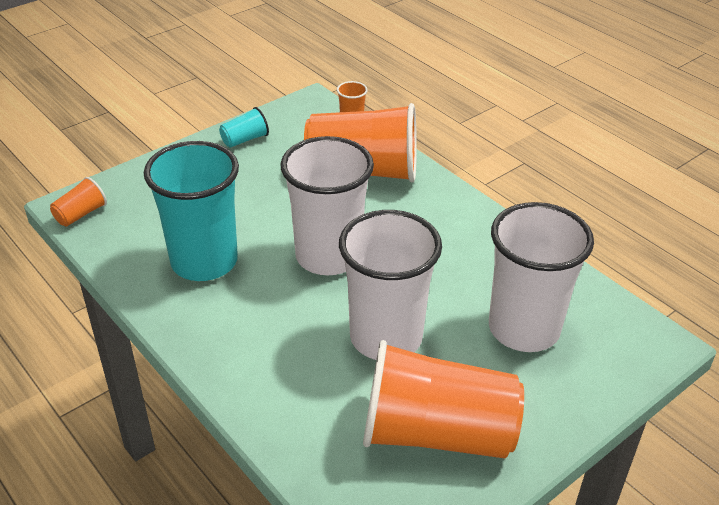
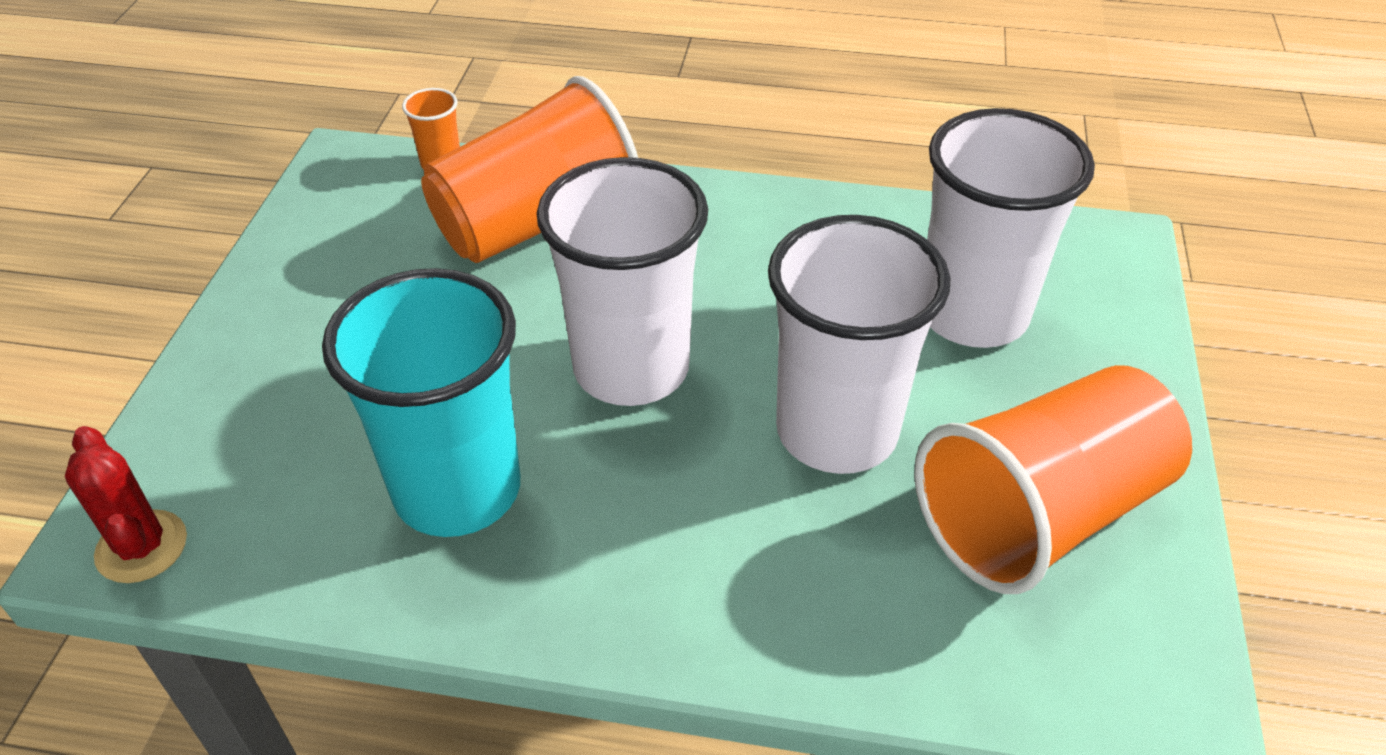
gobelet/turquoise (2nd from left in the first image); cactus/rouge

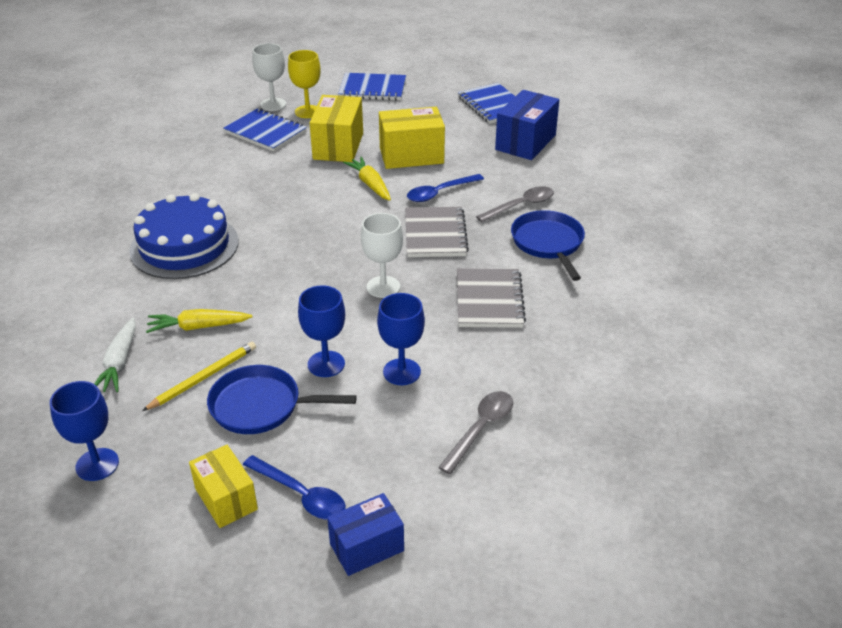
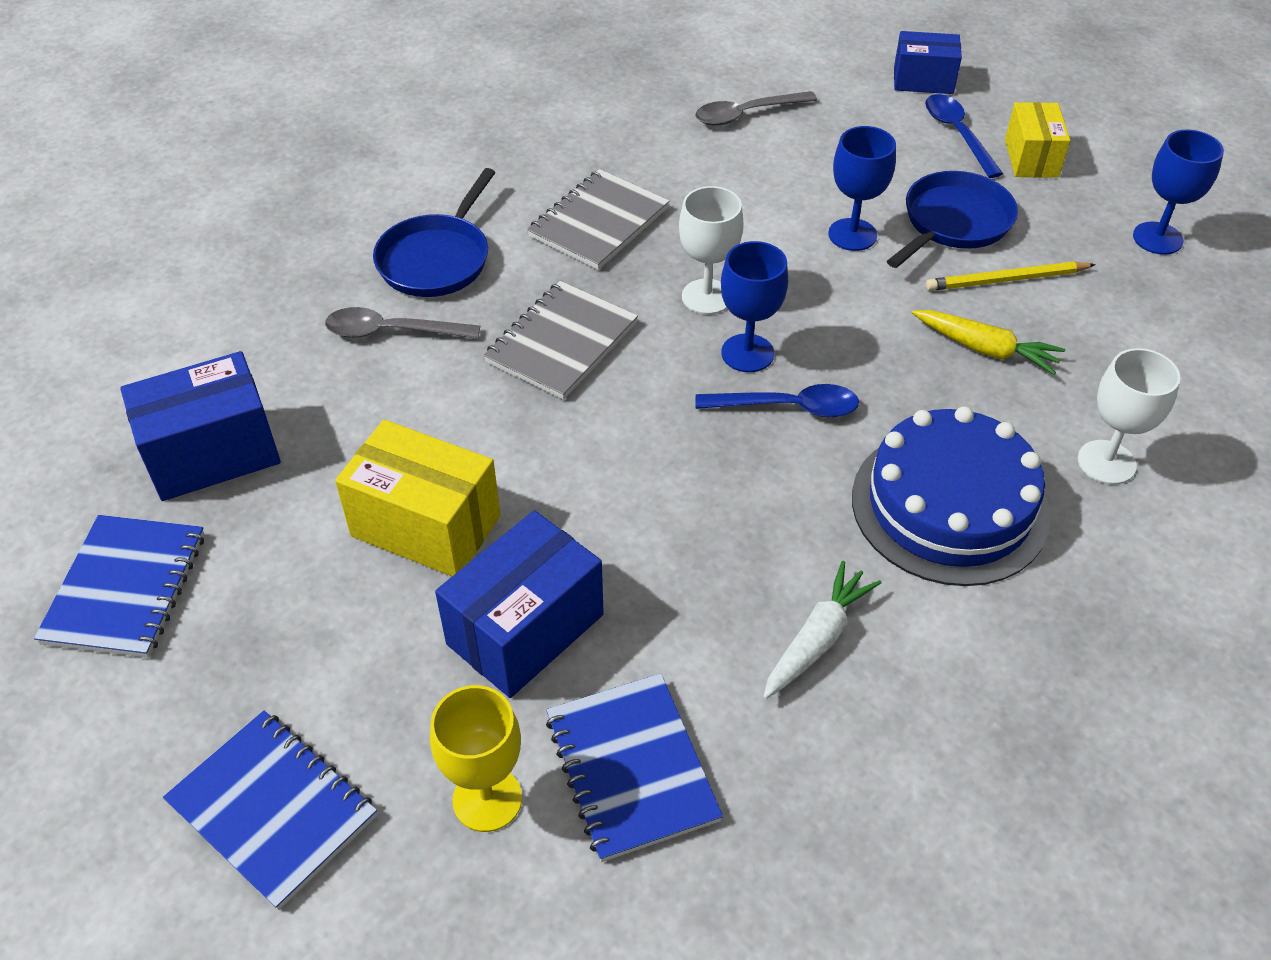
verre à pied/blanc (2nd from left); boîte/bleu (2nd from left); carotte/jaune (2nd from left in the first image); cuillère/bleu (1st from left); verre à pied/bleu (1st from left); carotte/blanc; poêle/bleu (2nd from left)

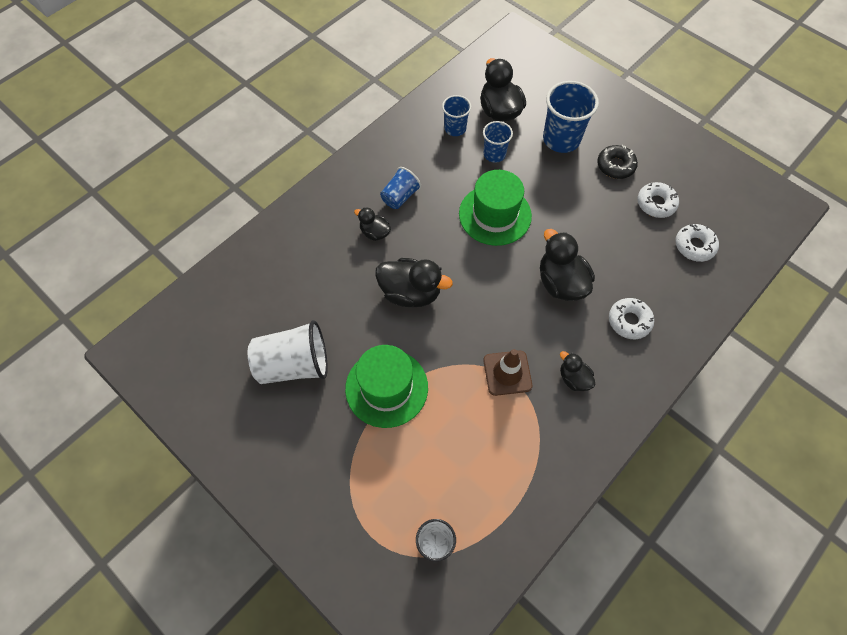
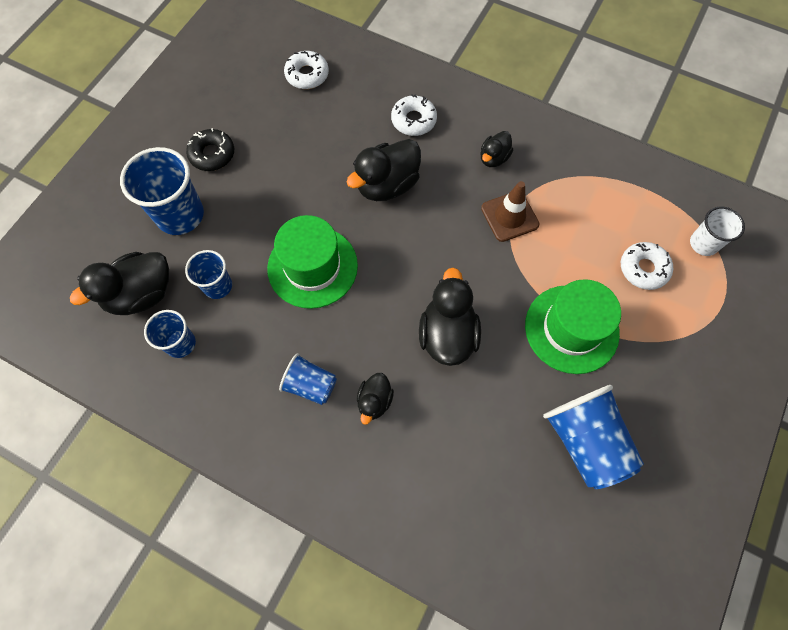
beignet/blanc (3rd from left); gobelet/bleu (5th from left)

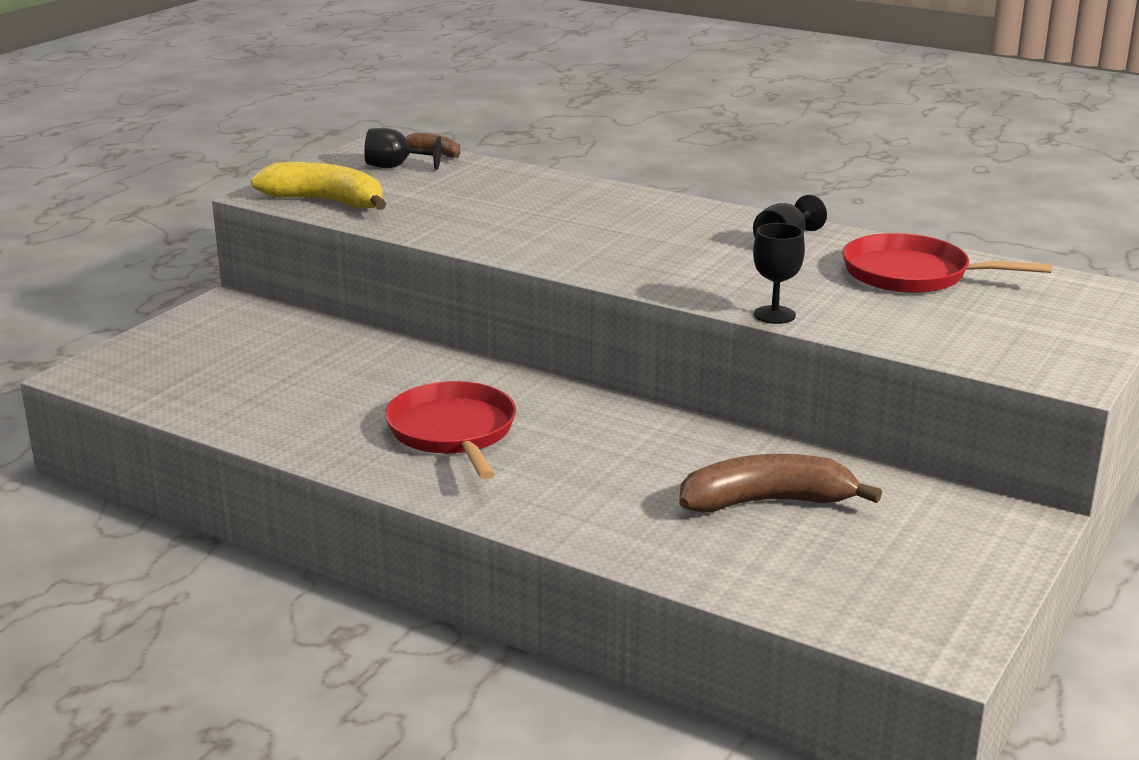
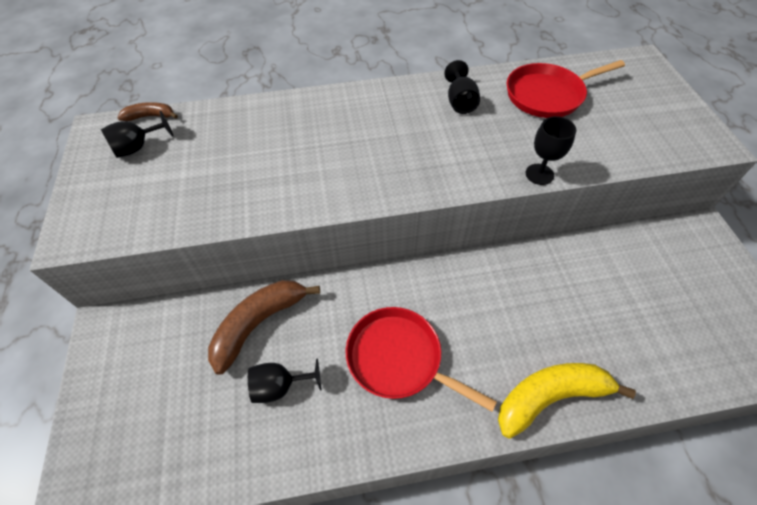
banane/jaune; banane/marron (2nd from left); verre à pied/noir (2nd from left)

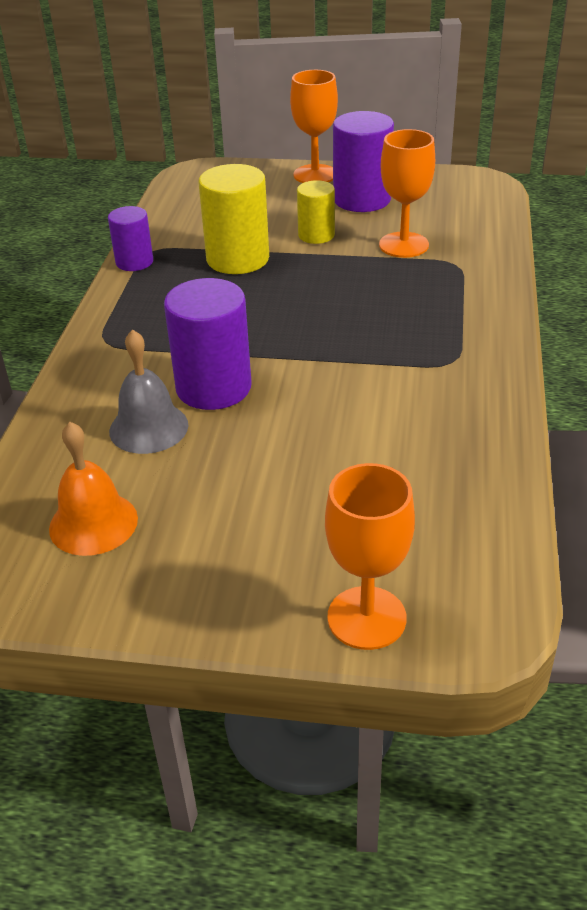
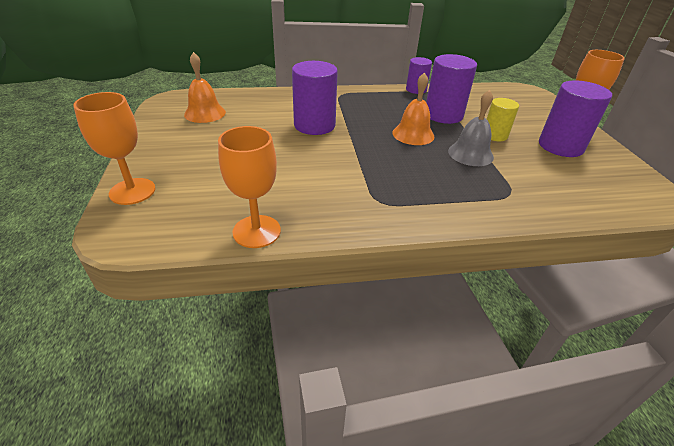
verre à pied/orange (2nd from left); cylindre/violet (3rd from left); cloche/gris; cloche/orange (2nd from left)

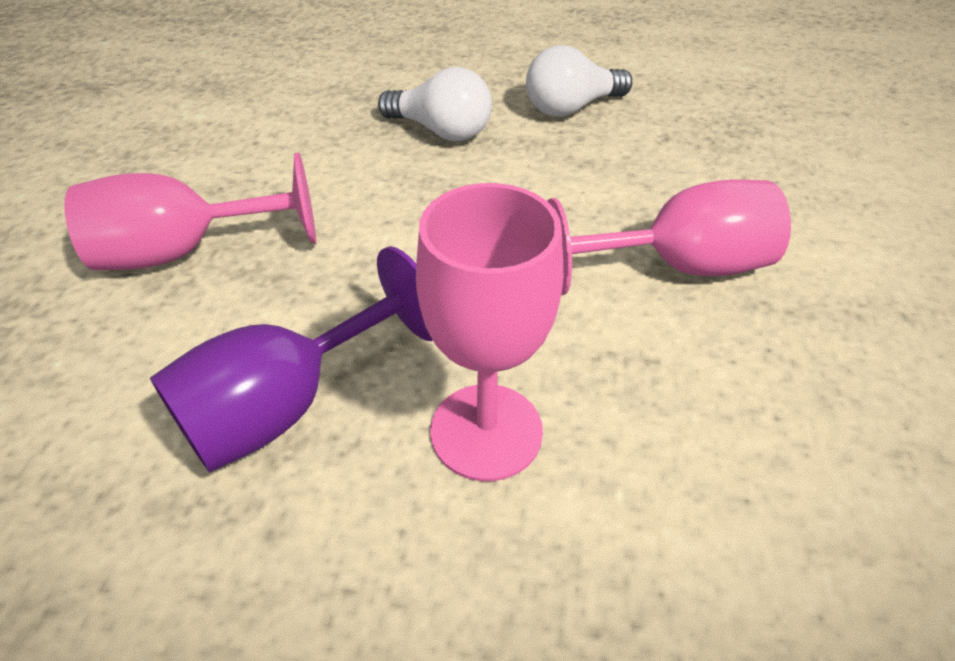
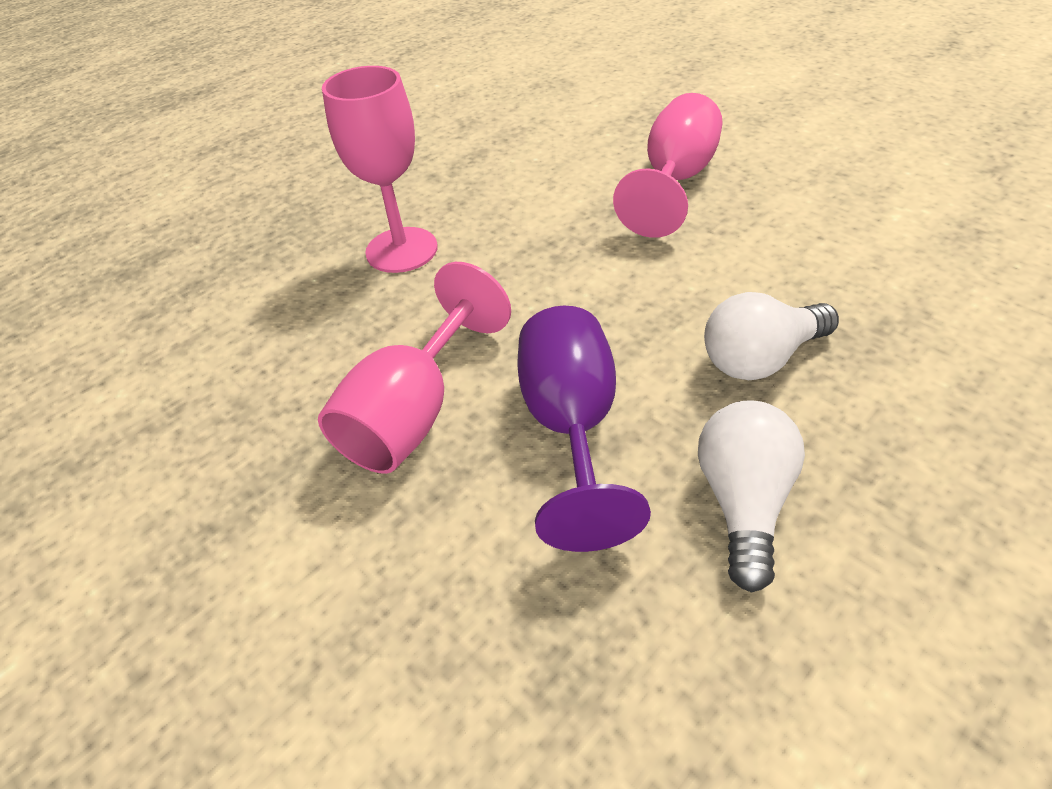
verre à pied/violet

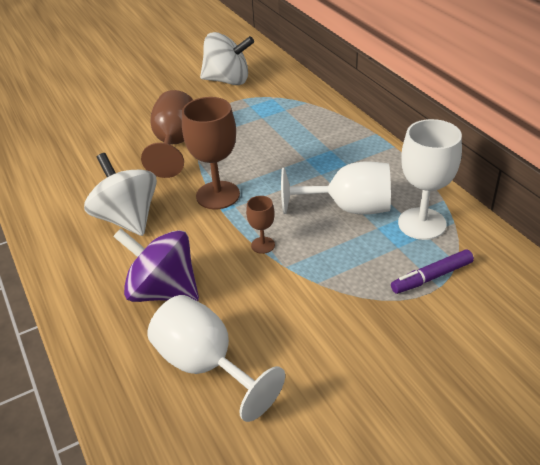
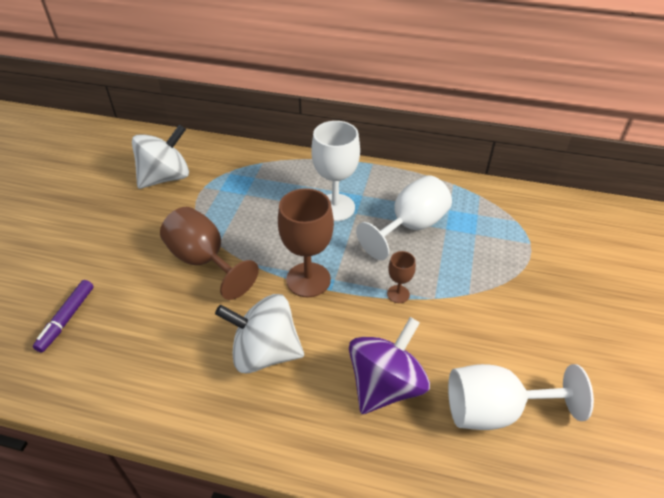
verre à pied/blanc (1st from left); toupie/violet; feutre/violet

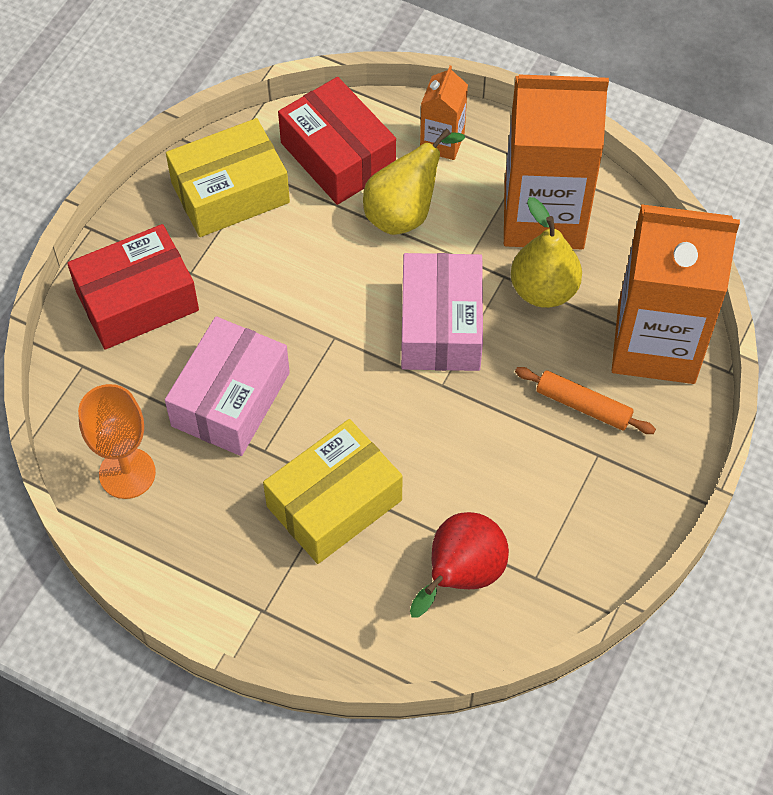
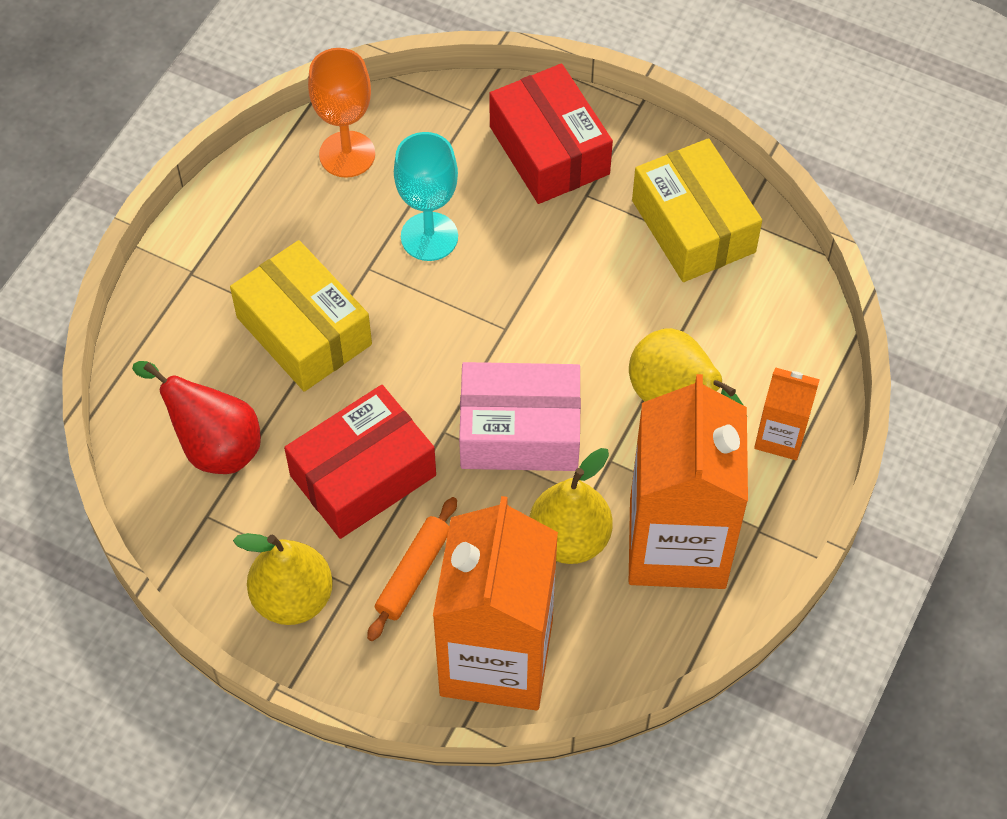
boîte/rouge (1st from left); verre à pied/turquoise; poire/jaune (1st from left)

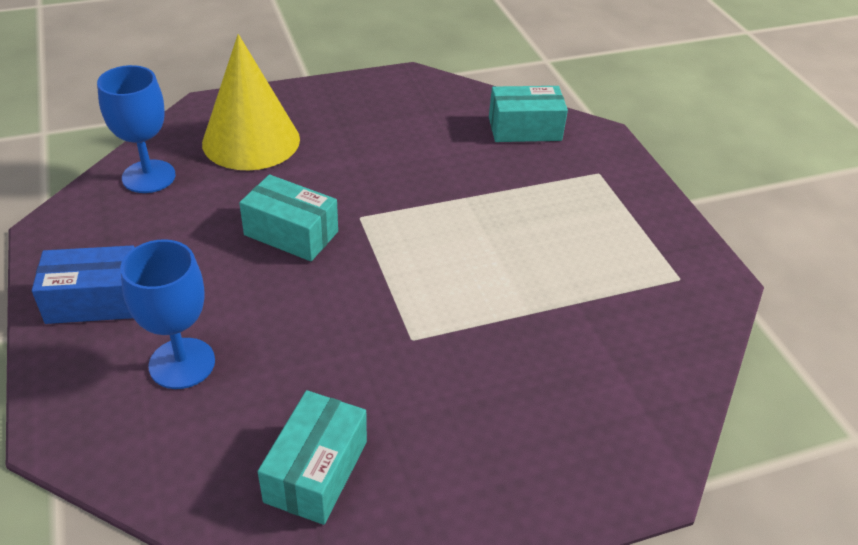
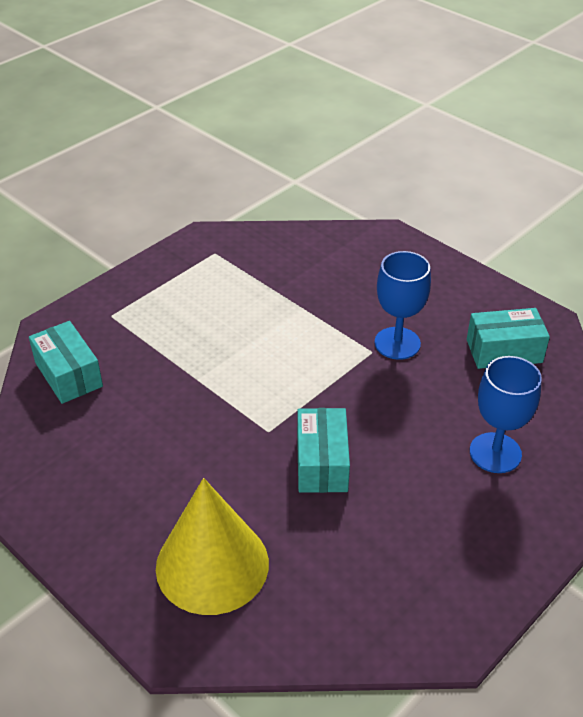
verre à pied/bleu (1st from left); boîte/bleu

